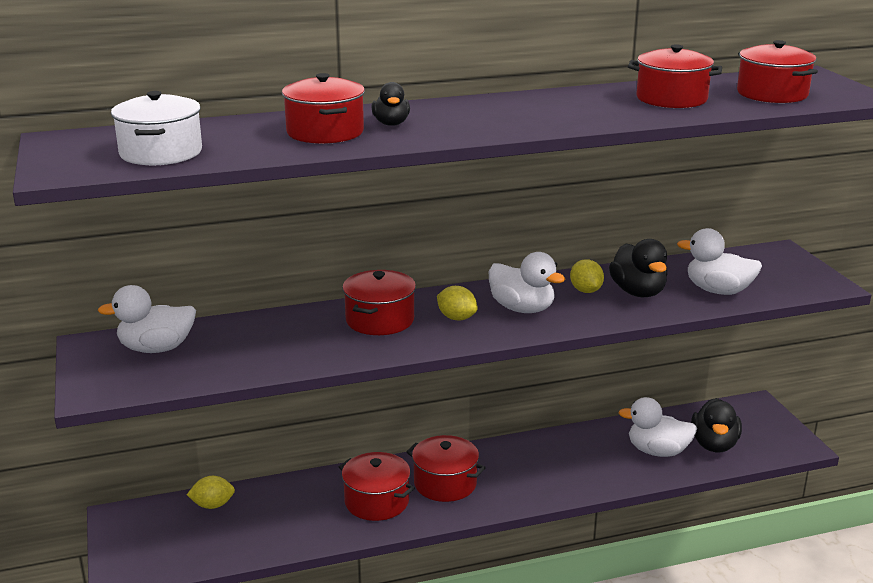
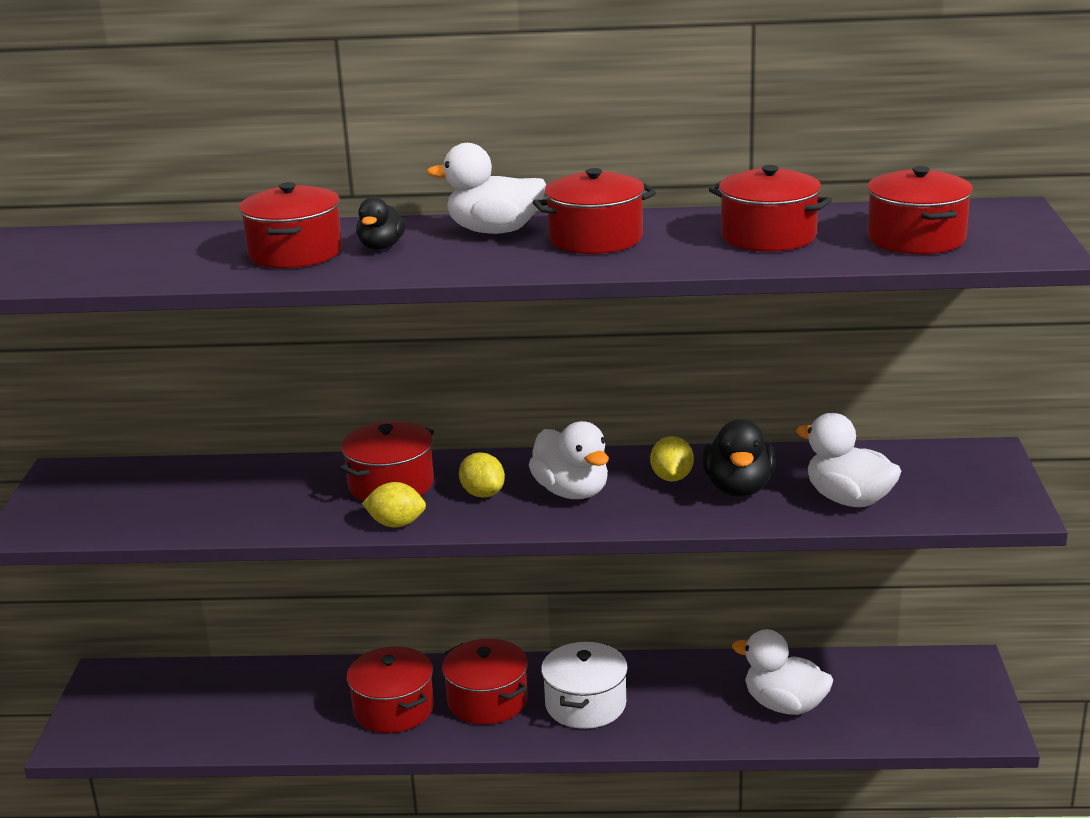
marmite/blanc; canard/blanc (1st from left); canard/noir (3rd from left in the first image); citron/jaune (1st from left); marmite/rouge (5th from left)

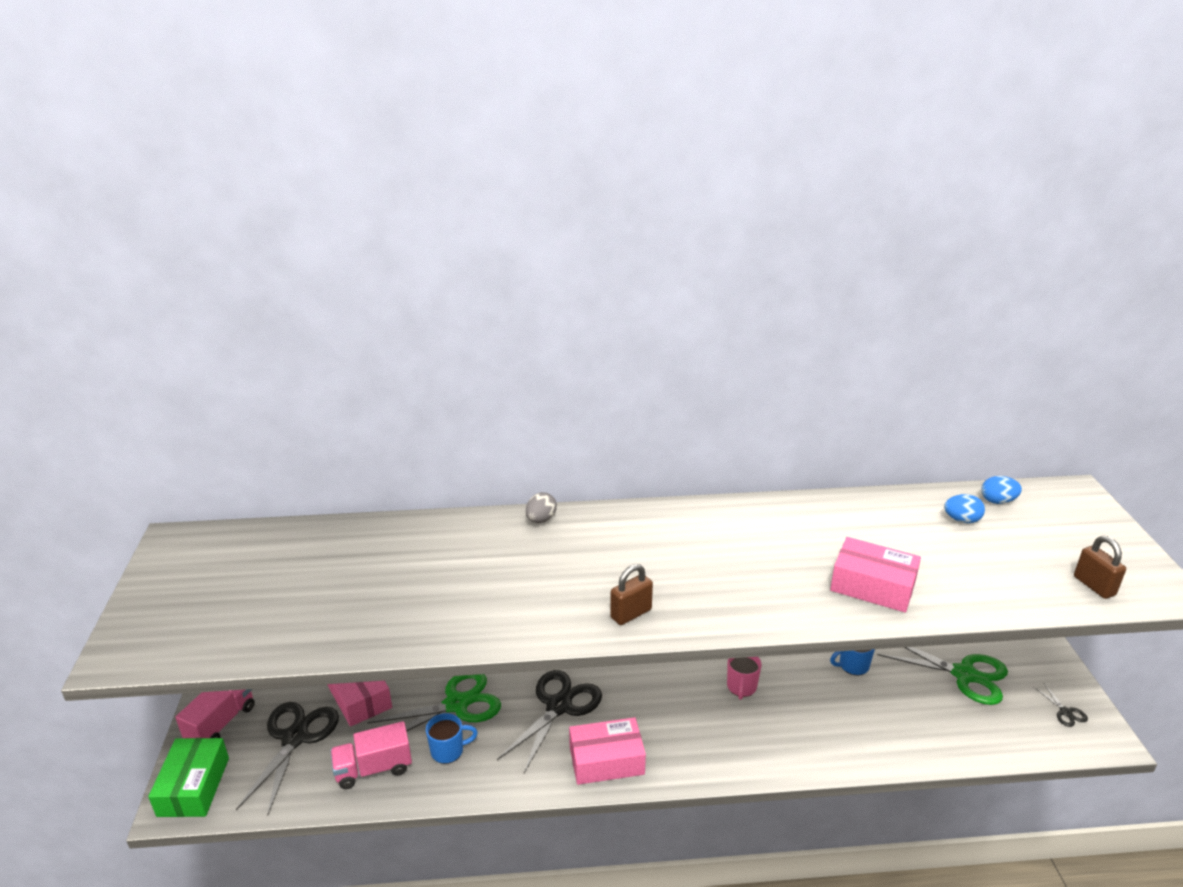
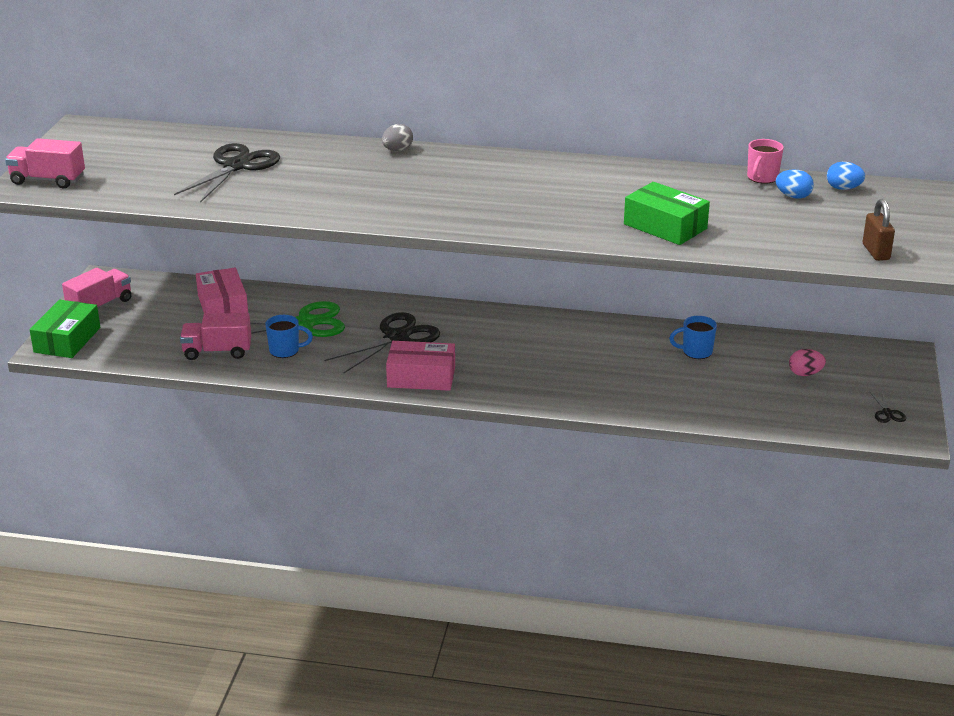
boîte/vert (2nd from left); cadenas/marron (1st from left in the first image); œuf/rose; tasse/rose; ciseaux/noir (1st from left); camion/rose (1st from left)

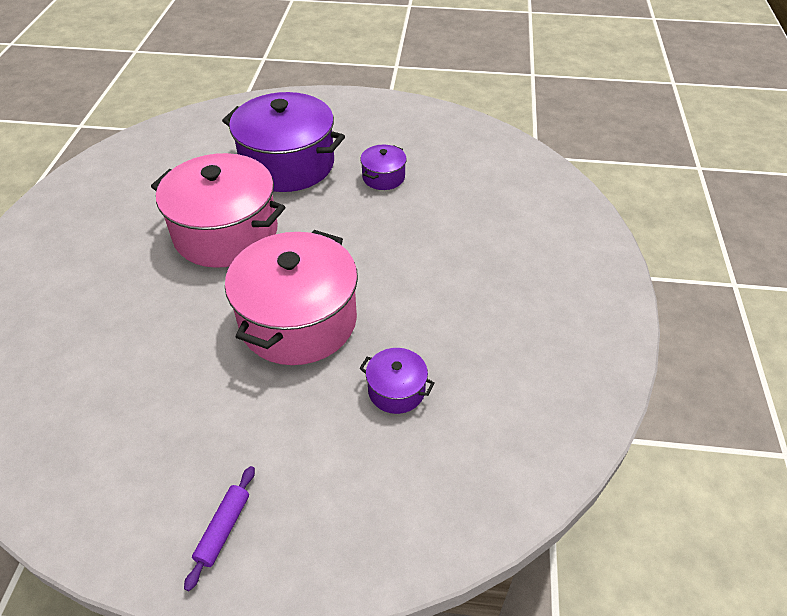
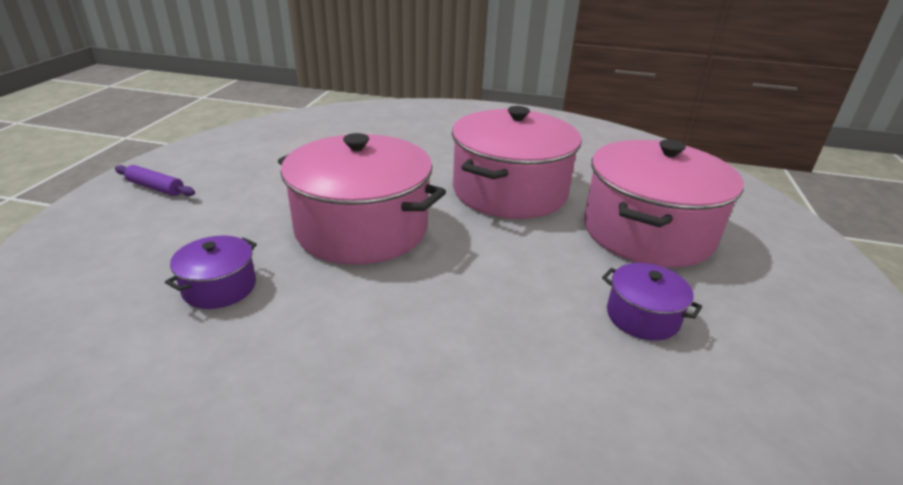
marmite/rose (3rd from left)

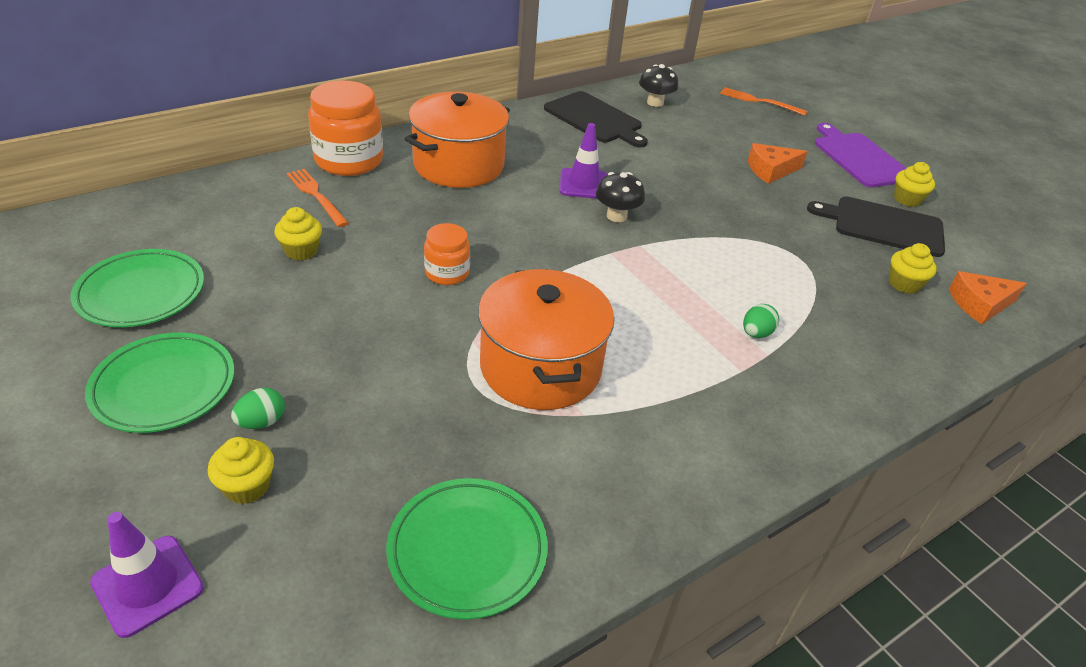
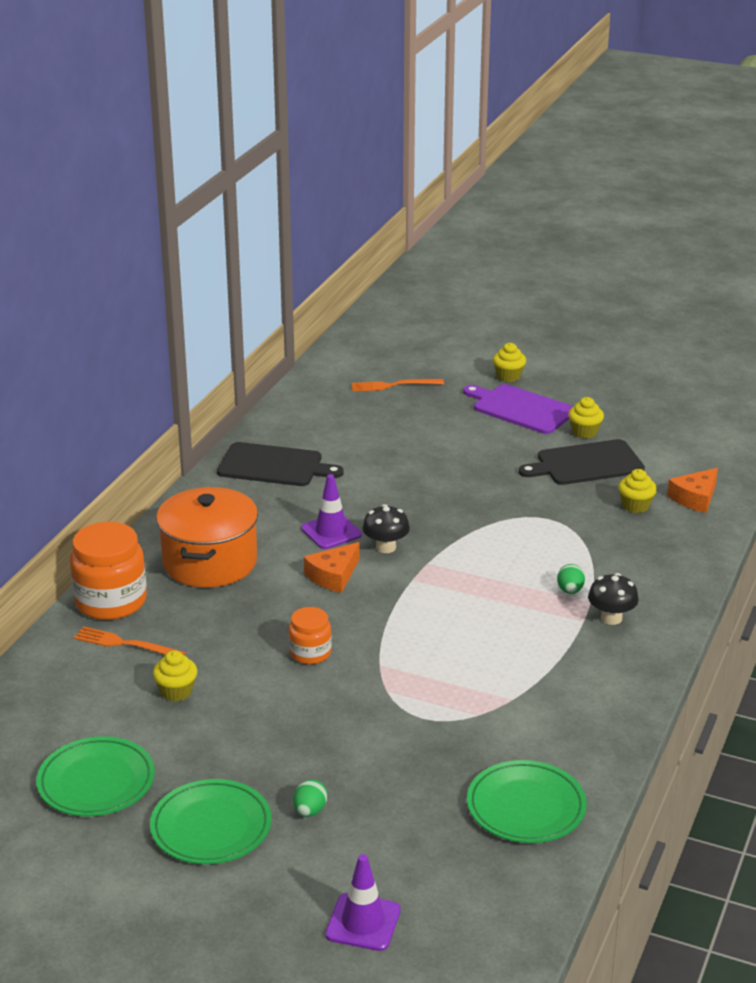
champignon/noir (2nd from left); fromage/orange (1st from left); marmite/orange (2nd from left in the first image); muffin/jaune (2nd from left)

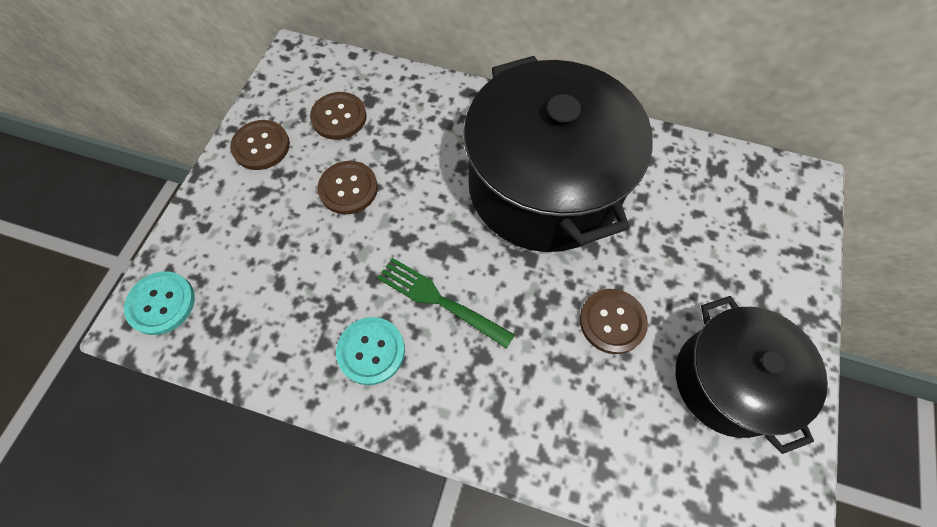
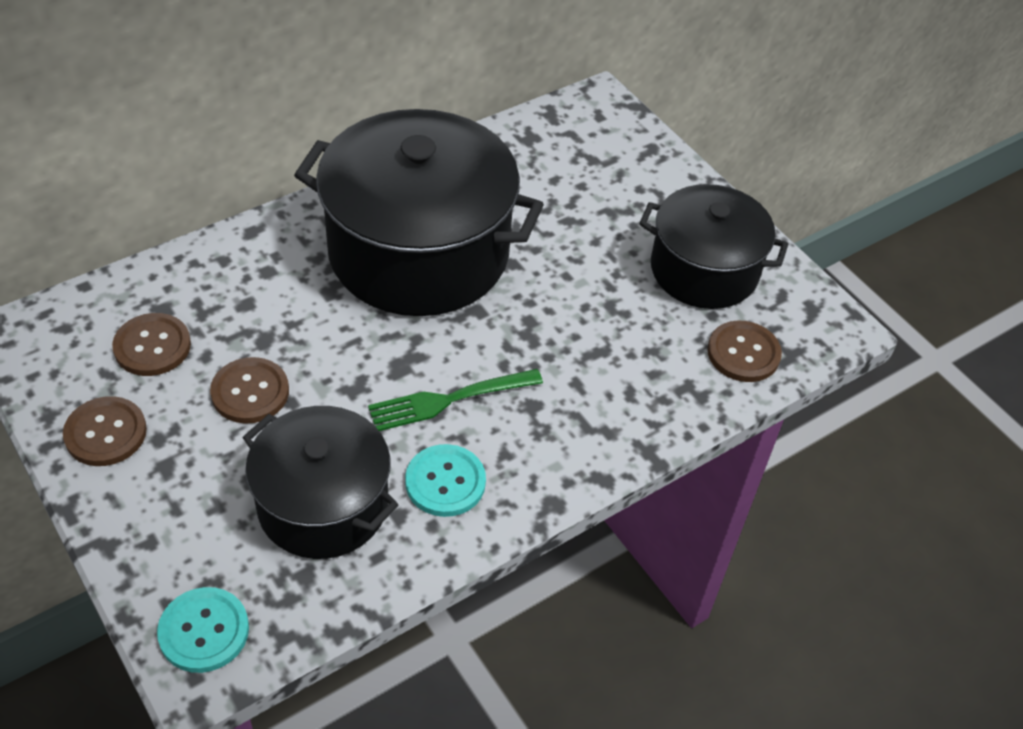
bouton/marron (4th from left); marmite/noir (1st from left)

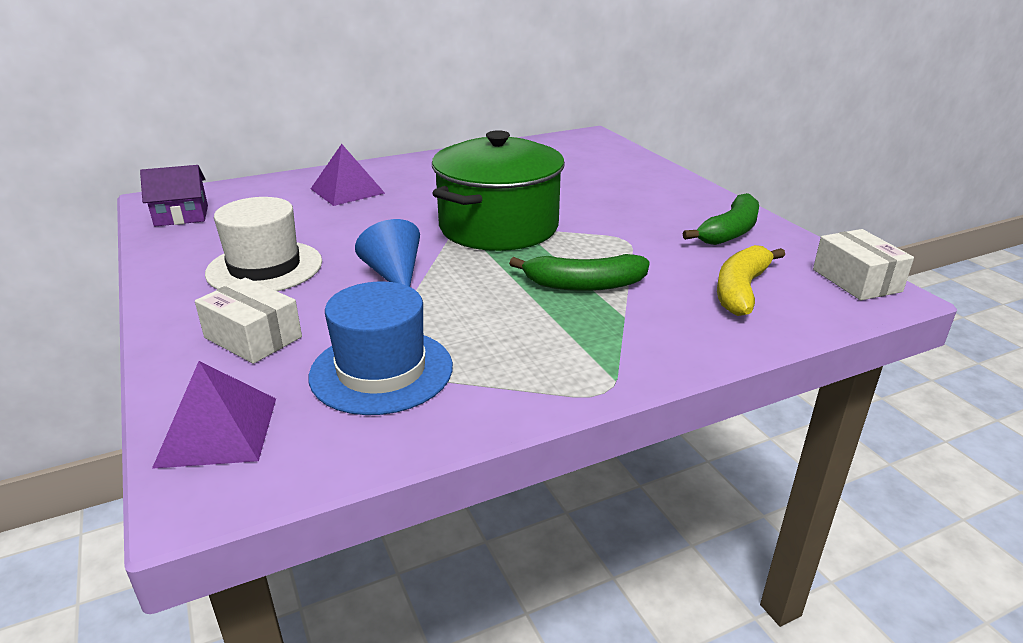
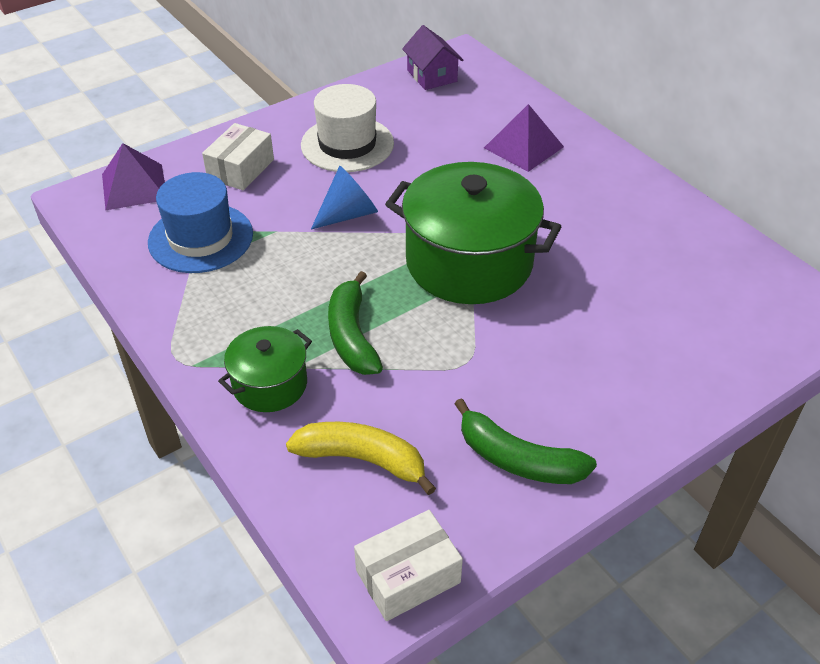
marmite/vert (1st from left)

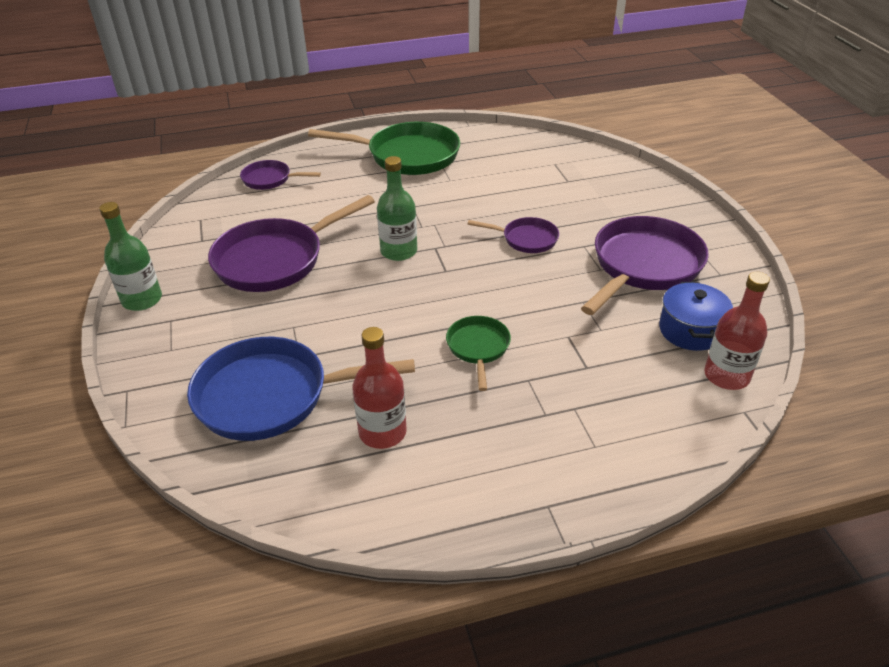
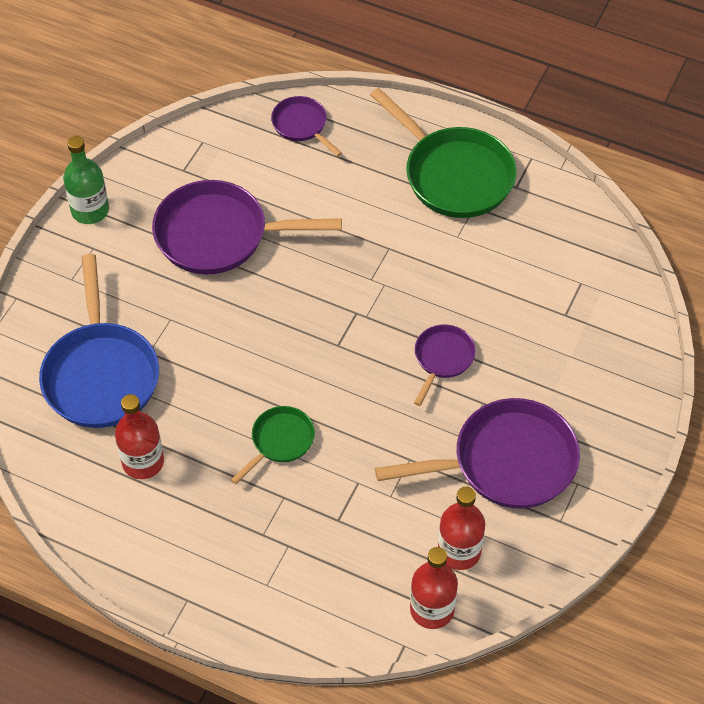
bouteille/vert (2nd from left in the first image); poêle/violet (3rd from left); bouteille/rouge (3rd from left); poêle/bleu

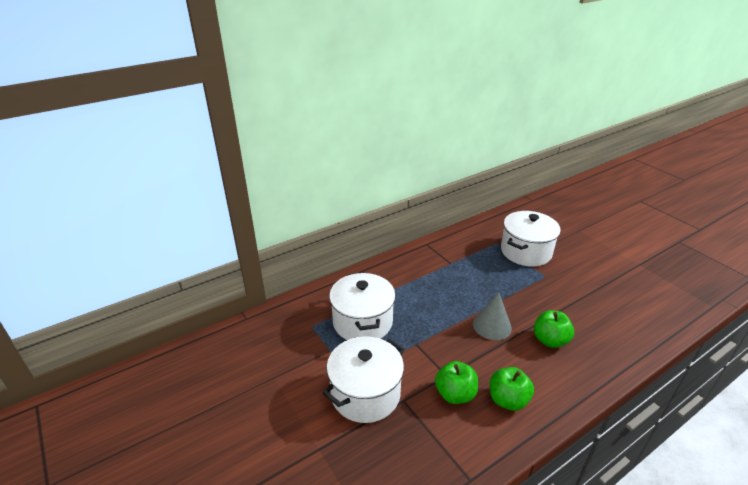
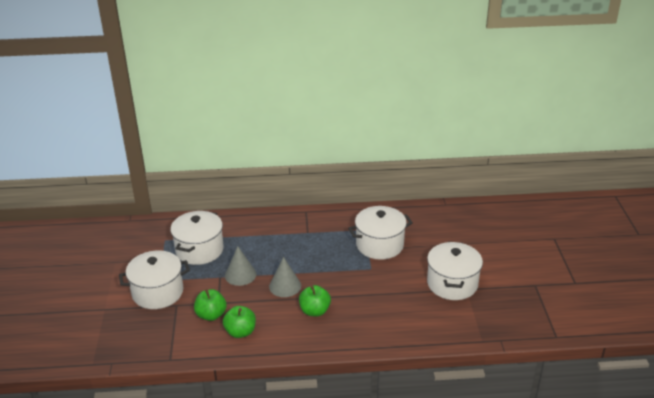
marmite/blanc (4th from left); cône/gris (1st from left)

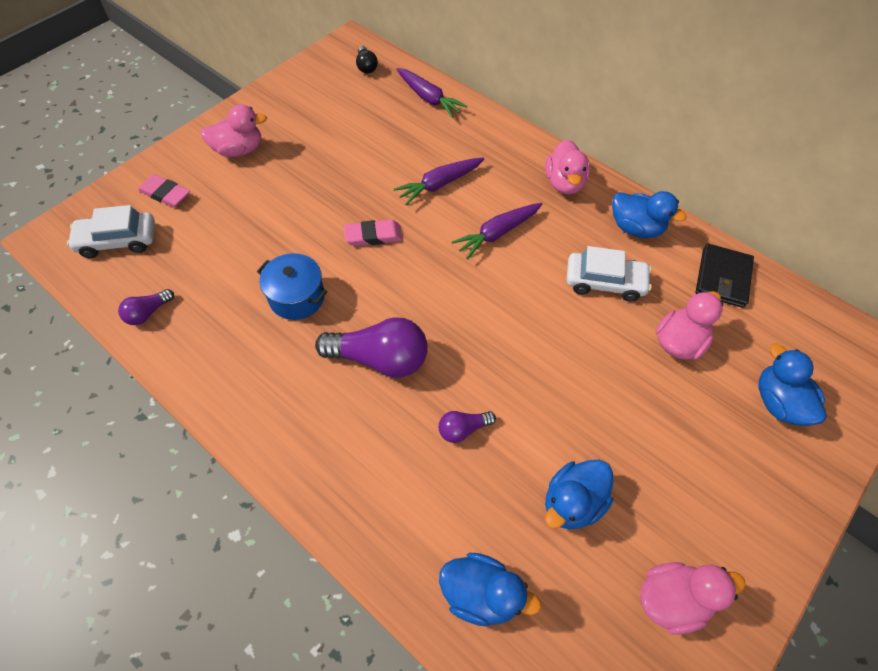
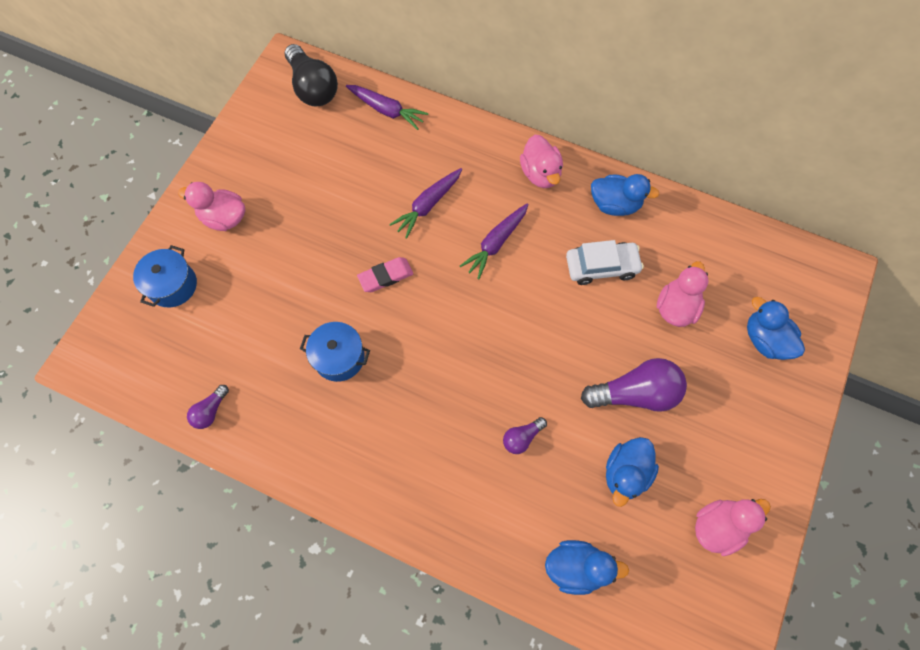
ampoule/noir; canard/rose (1st from left); marmite/bleu (1st from left); voiture/blanc (1st from left in the first image); portefeuille/noir; ampoule/violet (3rd from left)

